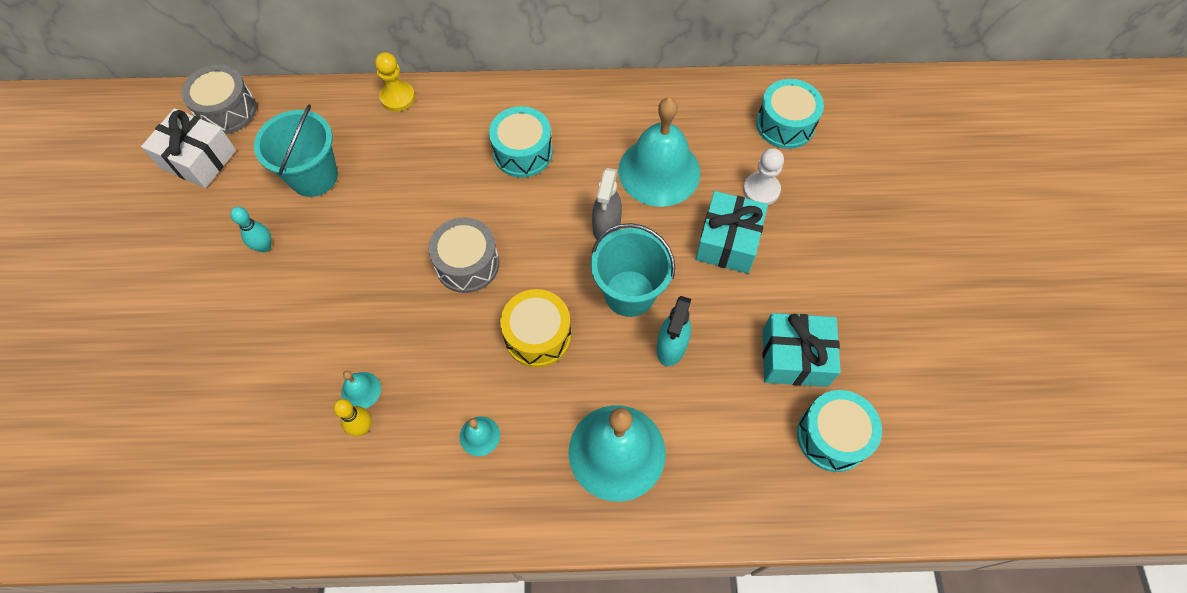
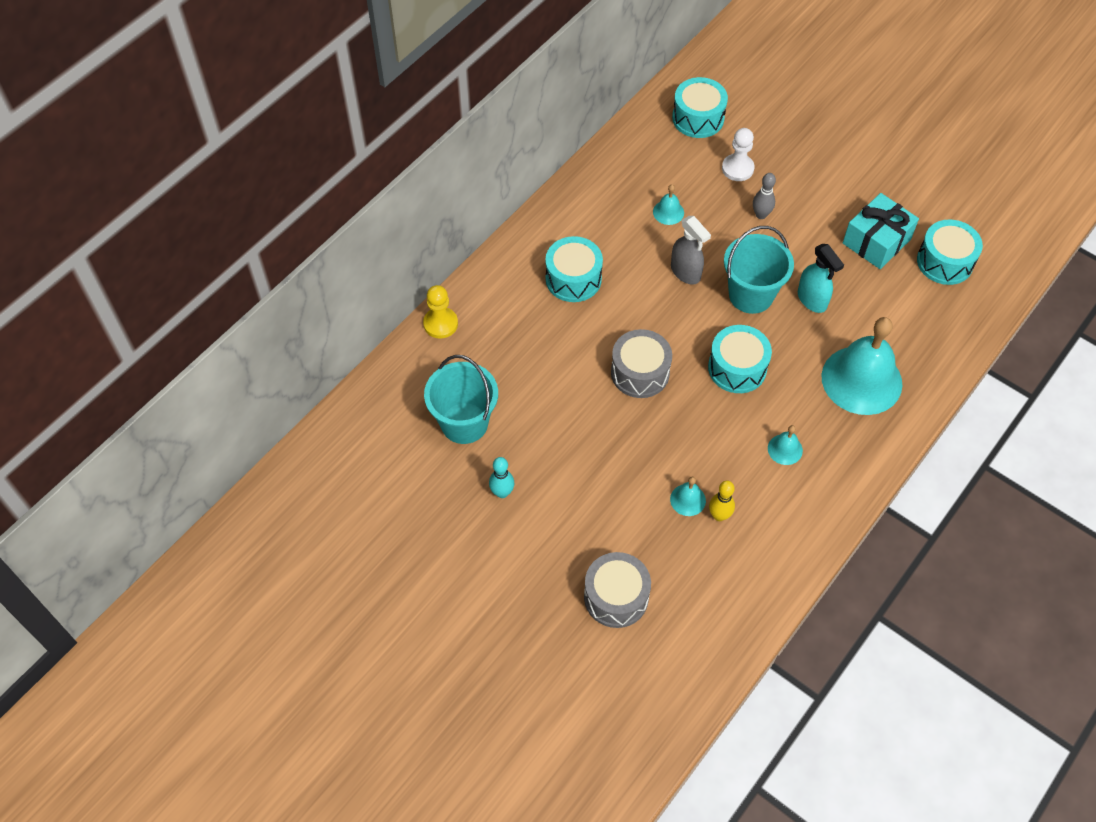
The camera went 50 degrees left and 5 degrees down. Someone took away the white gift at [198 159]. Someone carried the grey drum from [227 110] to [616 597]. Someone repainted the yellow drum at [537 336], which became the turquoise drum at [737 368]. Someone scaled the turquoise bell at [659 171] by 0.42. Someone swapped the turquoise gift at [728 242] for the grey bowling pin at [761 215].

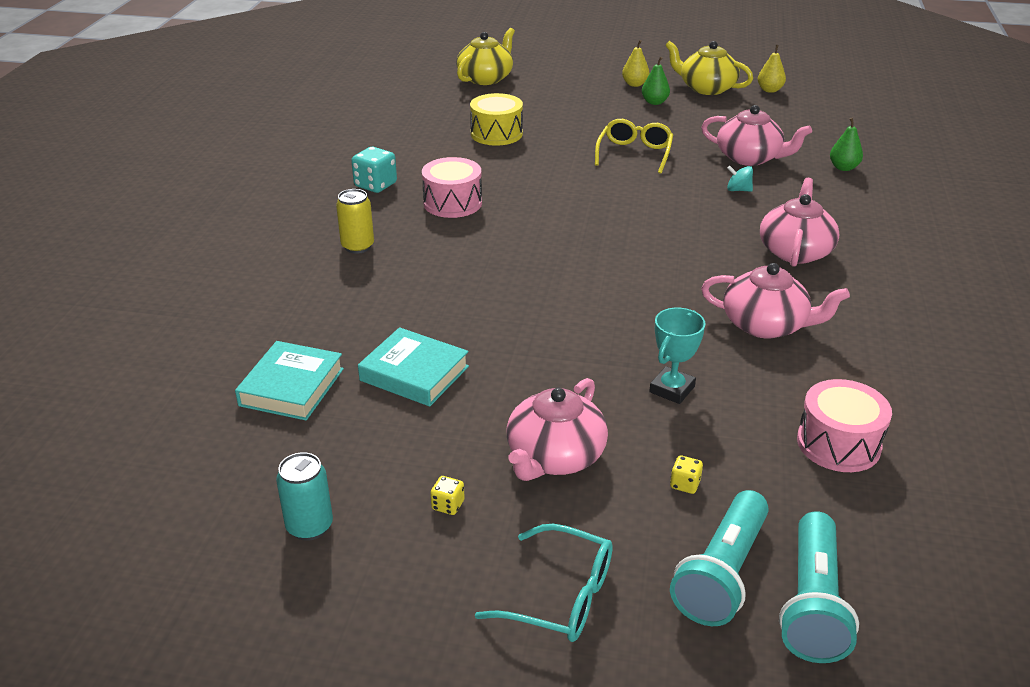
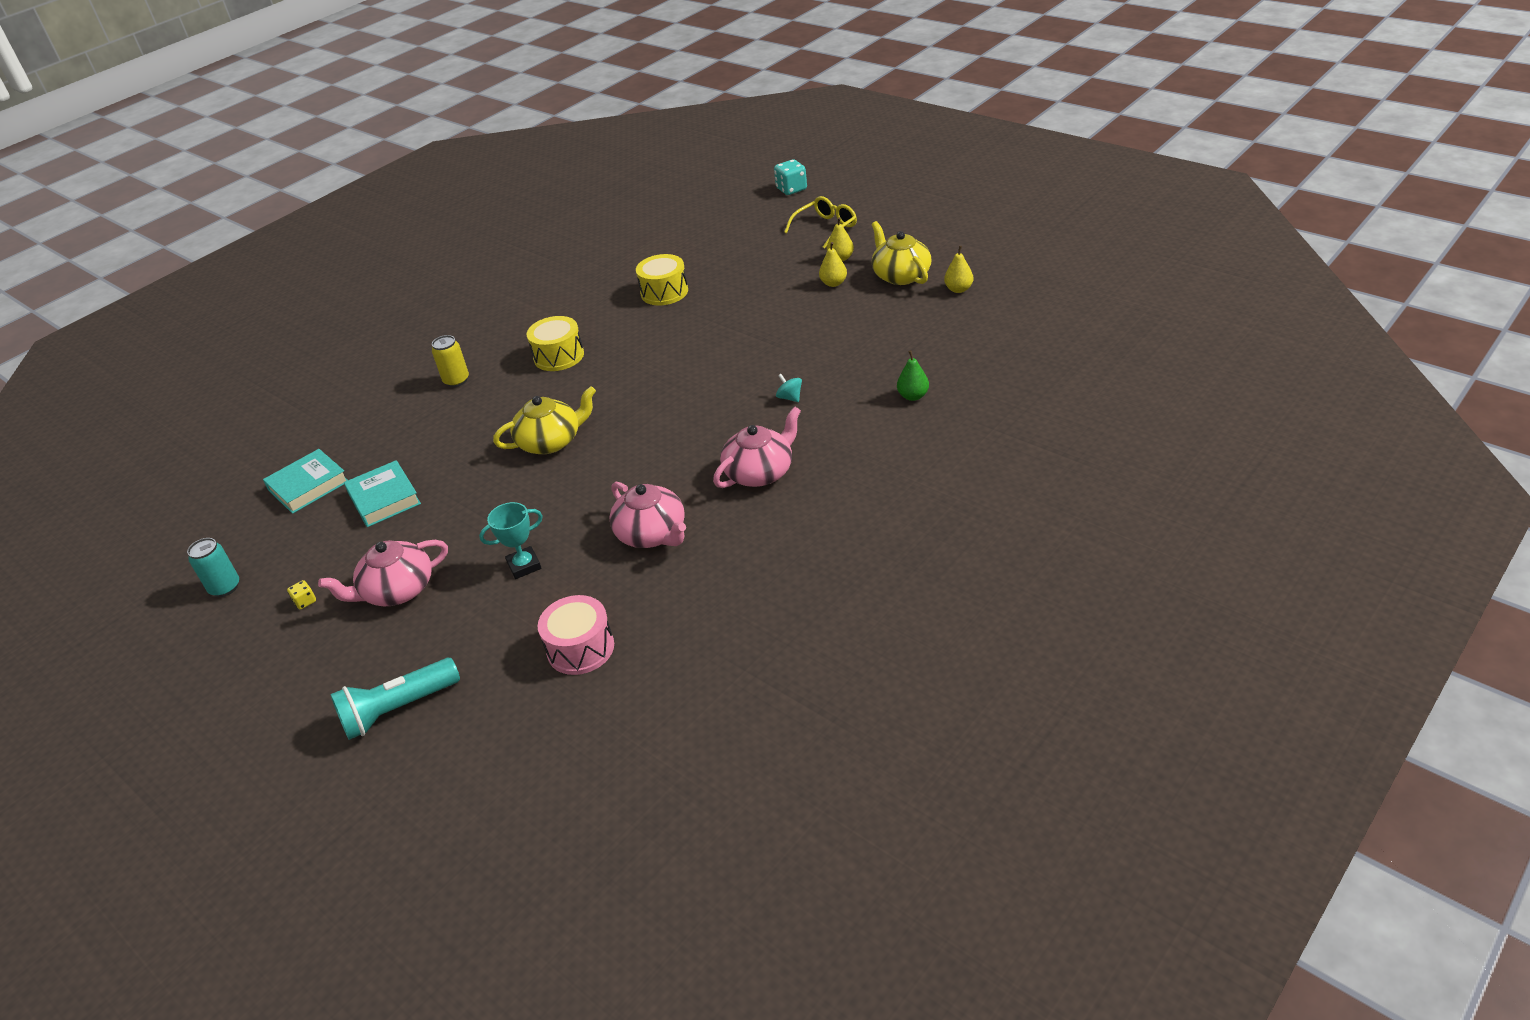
The camera went 35 degrees right and 5 degrees up. Someone carried the turquoise dice from [375 185] to [791 189]. Someone repainted the pink drum at [452 203], which became the yellow drum at [559 356]. Someone carried the yellow teapot from [486 78] to [551 441]. Someone took away the turquoise glasses at [559 596]. Someone carried the yellow glasses from [634 154] to [825 228]. Someone repainted the green pear at [654 102], which became the yellow pear at [833 283]. Someone took away the yellow dice at [685 484]. Someone took away the pink teapot at [749 158]. Someone took away the turquoise flashlight at [812 604].

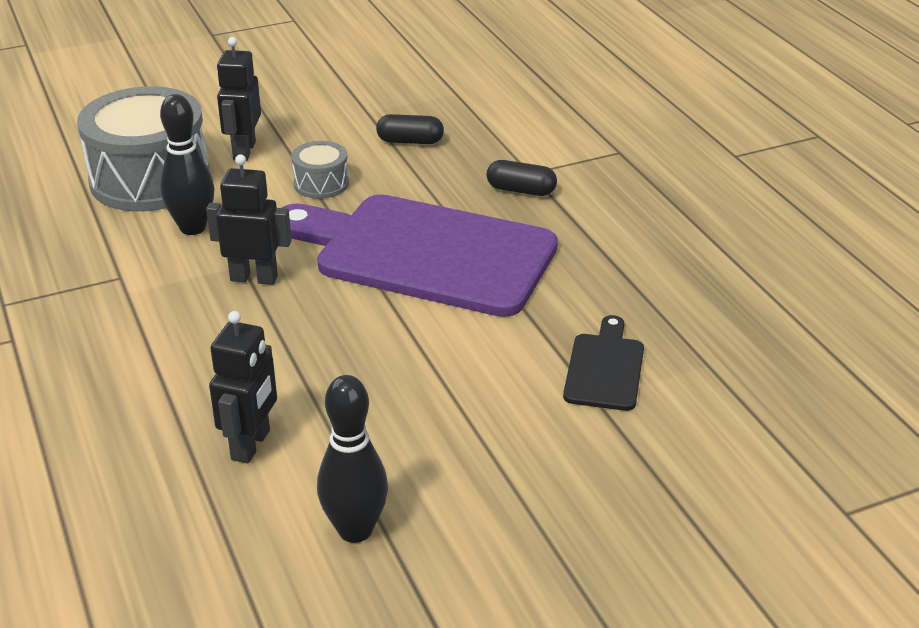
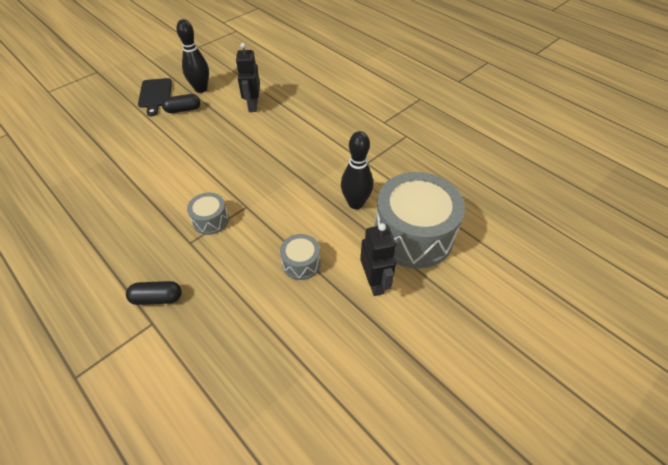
The camera went 160 degrees right and 15 degrees up. Someone took away the black robot at [254 278]. Someone swapped the purple cutting board at [425 253] for the grey drum at [211 220]. Someone carried the black capsule from [410 141] to [183 110]. Someone carried the black cutting board from [605 368] to [155 95].

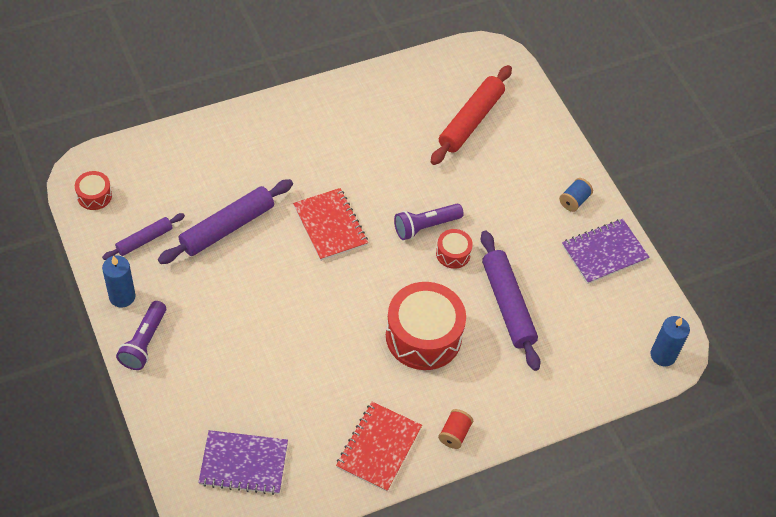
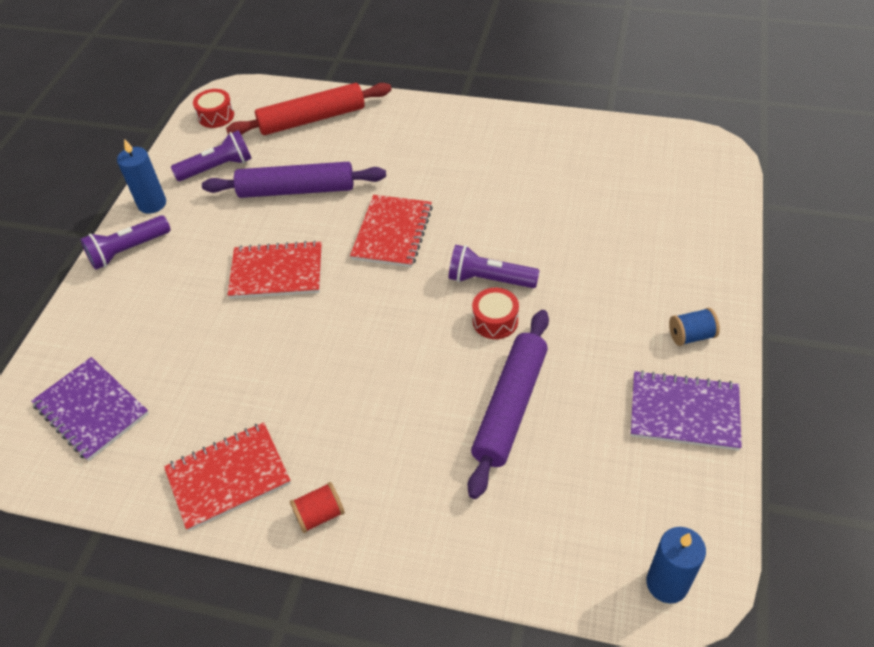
The camera went 45 degrees right and 5 degrees down. Someone swapped the purple rolling pin at [144 240] for the purple flashlight at [218 167]. Someone took away the red drum at [423 336]. Someone carried the red rolling pin from [471 121] to [312 119]. Someone put down the red notebook at [276 272].

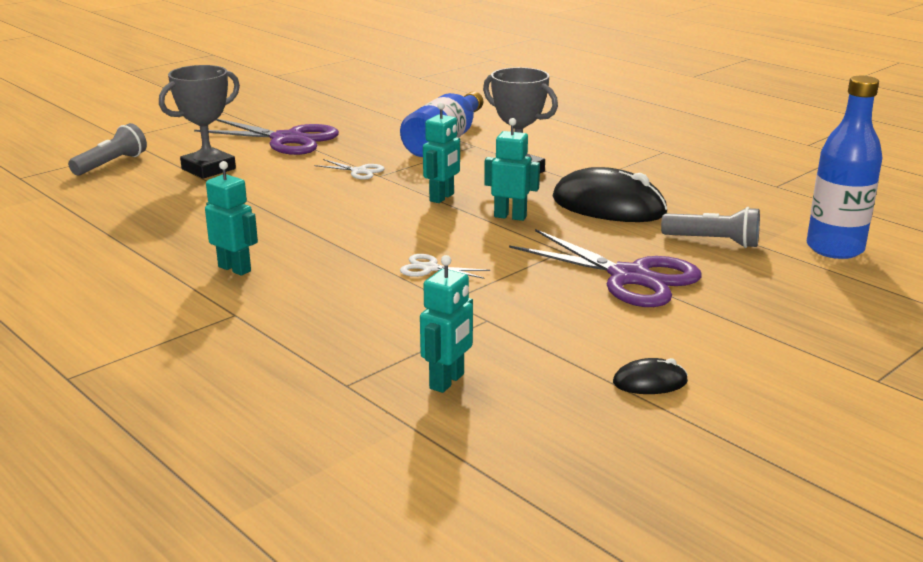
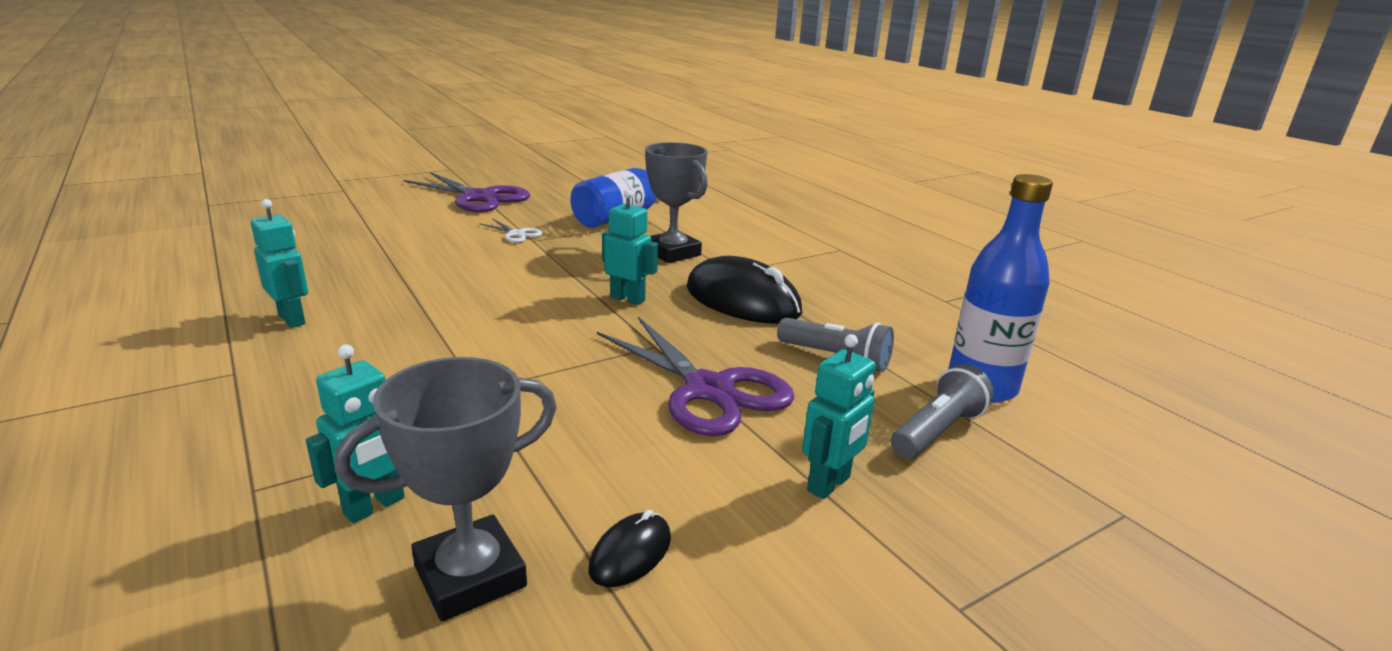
The camera went 10 degrees right and 0 degrees up. Someone carried the grey flashlight from [111 164] to [937 431]. Someone carried the grey trophy from [208 169] to [470 576]. Someone took away the white scissors at [430 268]. Someone carried the turquoise robot from [442 198] to [829 484]. Someone rotated the black mouse at [650 382] by 60 degrees counterclockwise.

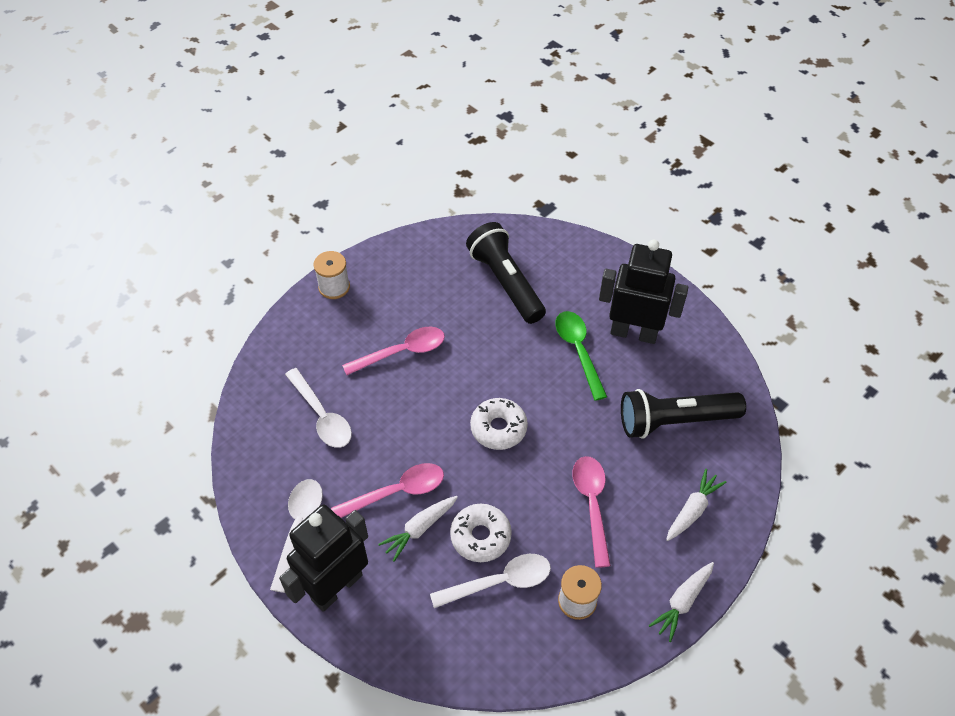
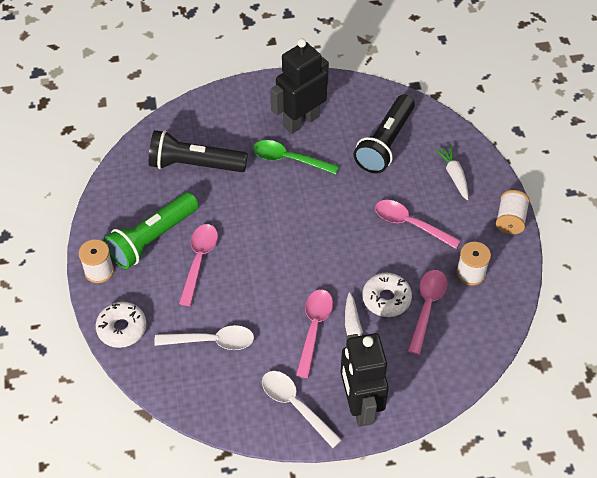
The camera went 55 degrees left and 0 degrees up. Someone repainted the white spoon at [499 582], which became the pink spoon at [427 307]. Someone carried the white donut from [498 428] to [122 328]. Someone swapped the white carrot at [682 602] for the white spool at [510 220]. Someone put down the green flashlight at [152 239].

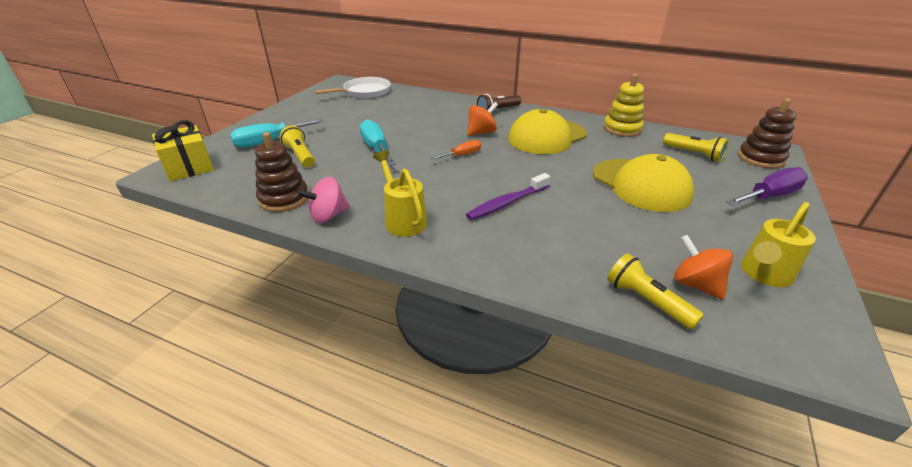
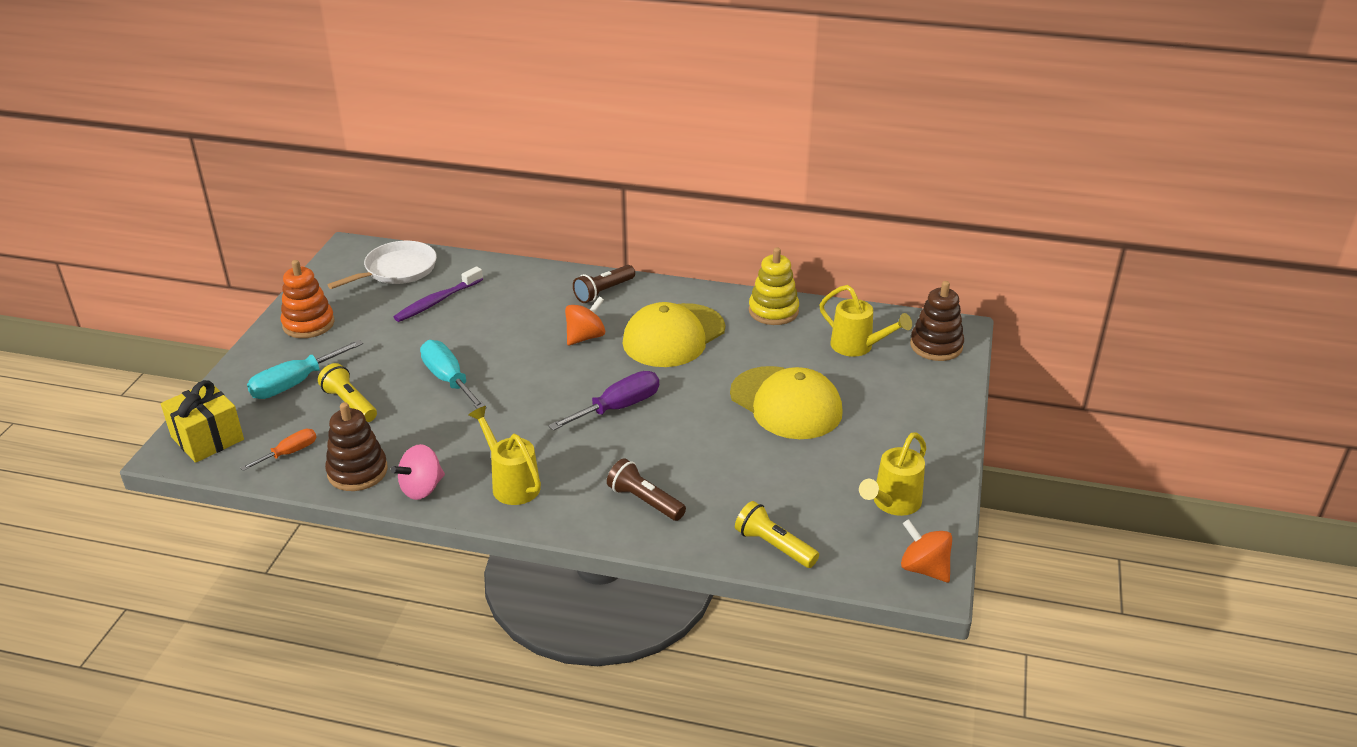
The camera went 10 degrees left and 0 degrees up. Someone carried the orange screwdriver from [462 155] to [289 453]. Someone carried the purple toothbrush from [507 203] to [437 301]. Someone swapped the yellow flashlight at [694 154] for the yellow watering can at [857 347]. Someone carried the orange spinning top from [695 284] to [924 568]. Someone carried the purple screwdriver from [769 196] to [618 407]. Someone put down the orange stacking toy at [308 324]. Someone put down the brown flashlight at [644 501].

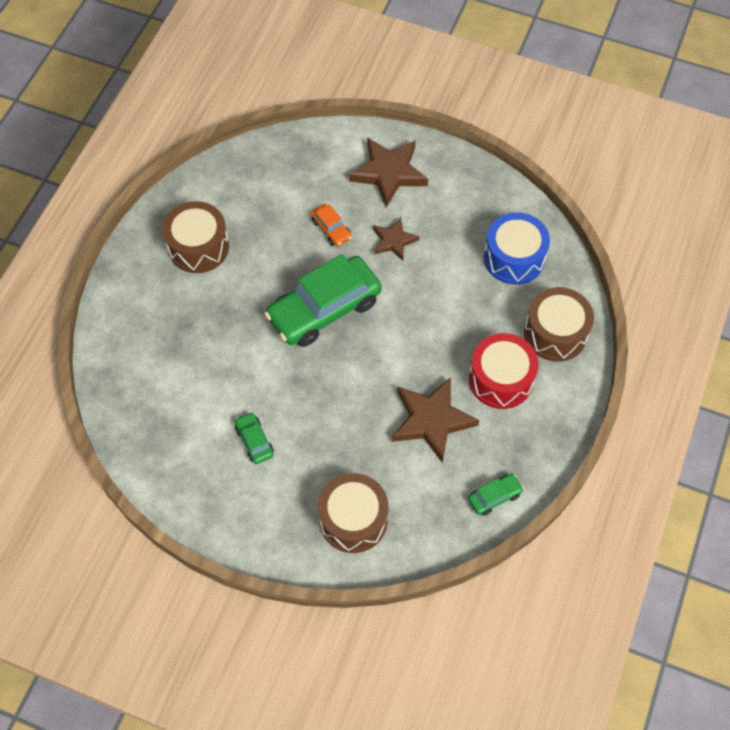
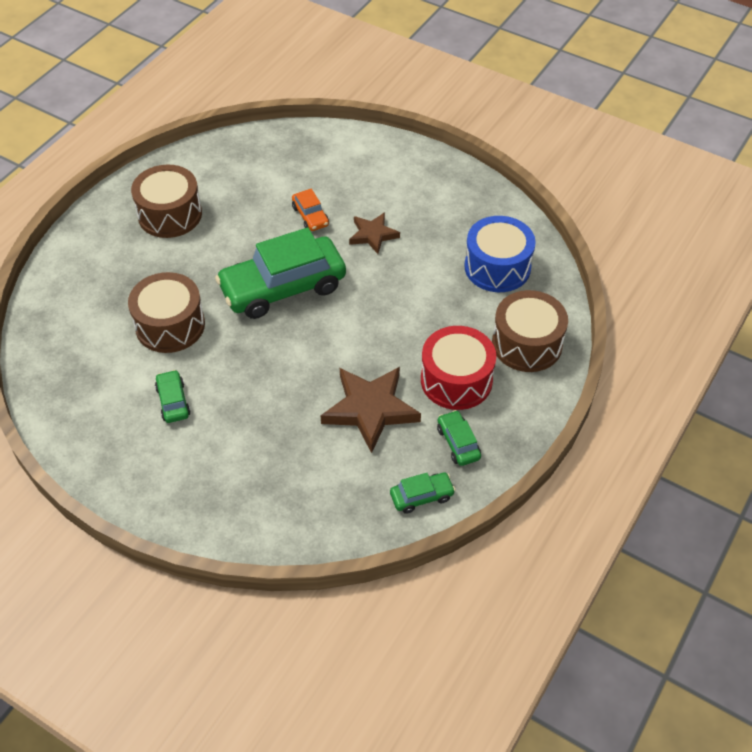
The camera went 10 degrees right and 10 degrees down. Someone carried the brown drum from [353 519] to [170 325]. Someone took away the brown star at [389 173]. Someone put down the green car at [458 443].

